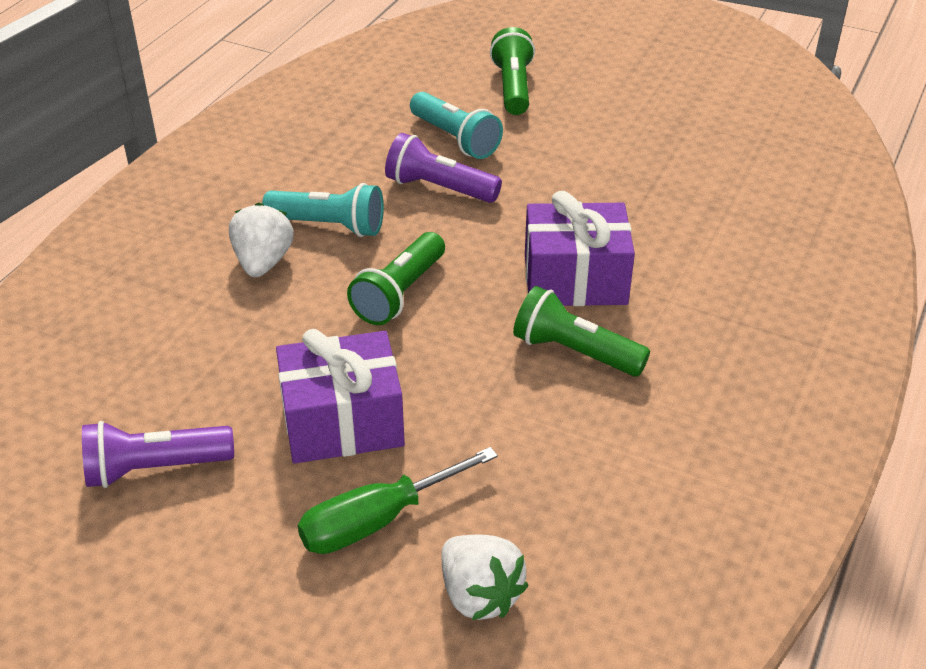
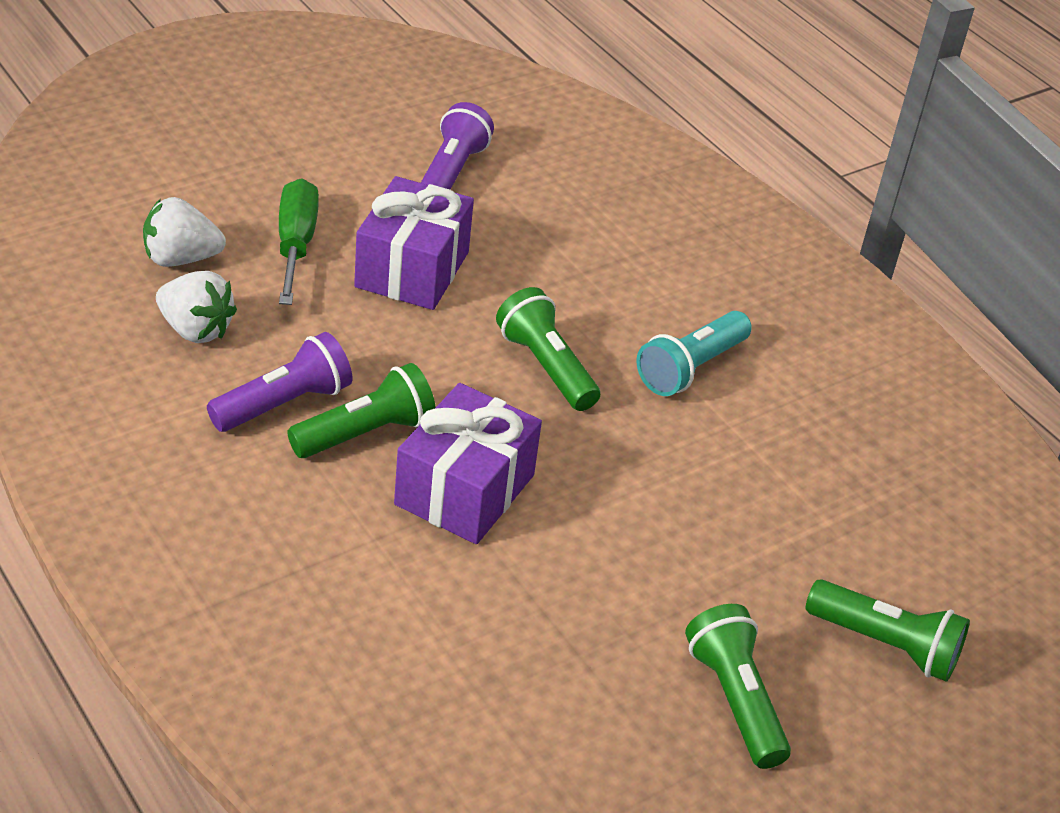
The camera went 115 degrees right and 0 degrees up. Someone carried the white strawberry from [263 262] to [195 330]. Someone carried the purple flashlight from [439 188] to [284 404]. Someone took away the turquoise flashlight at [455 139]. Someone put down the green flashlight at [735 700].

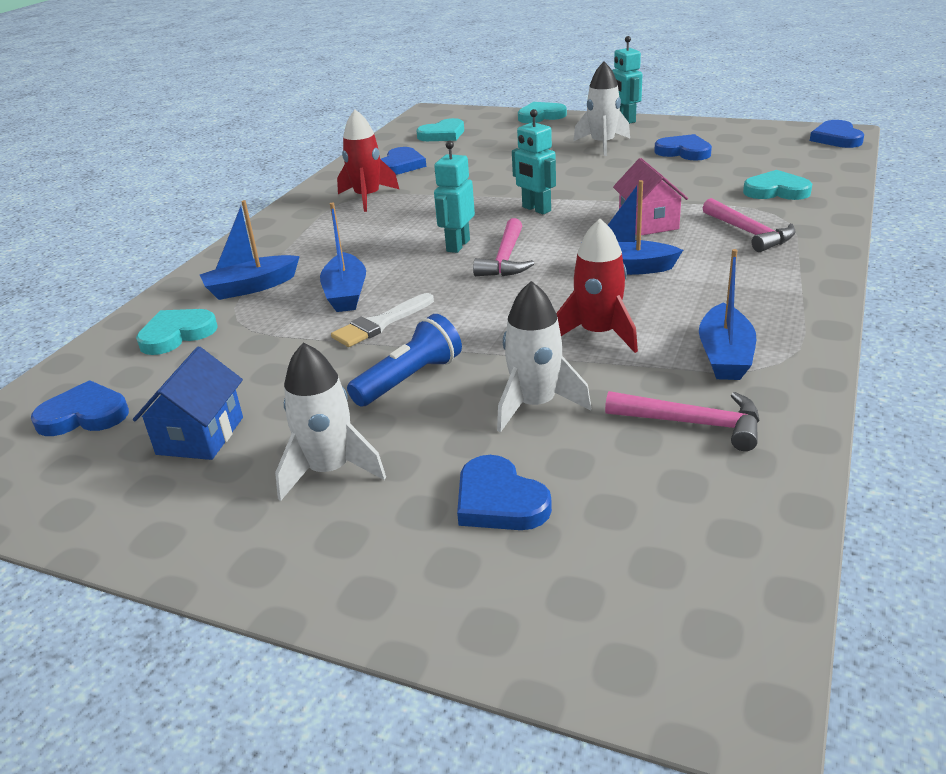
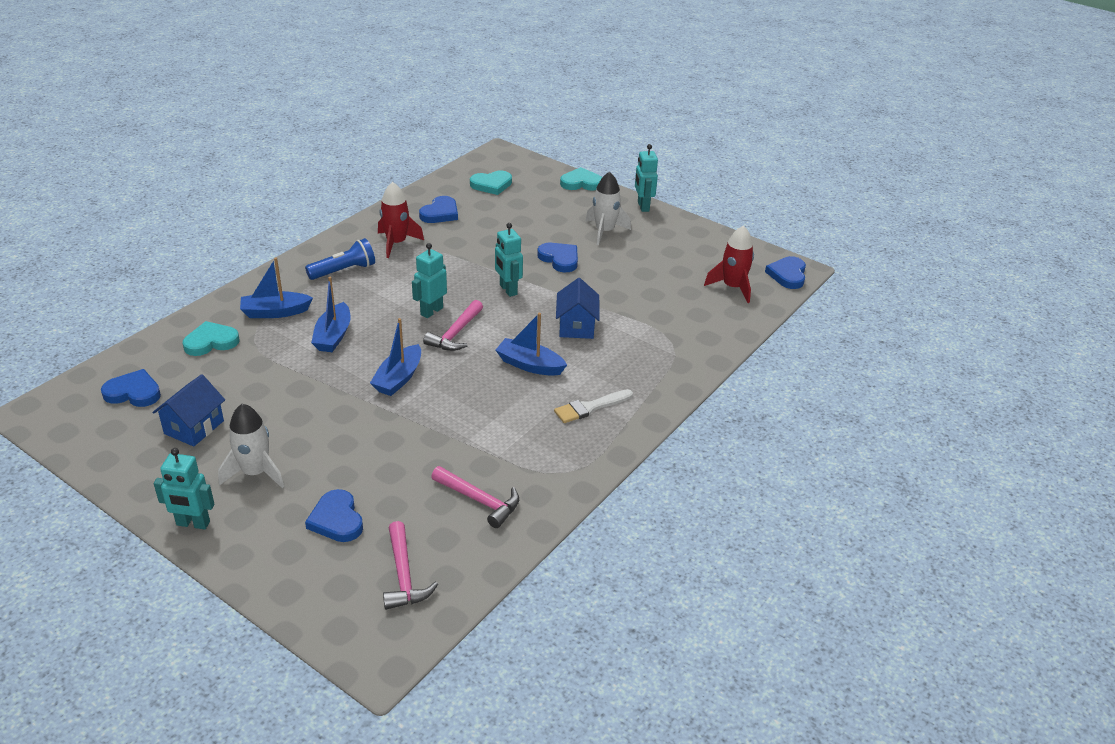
The camera went 10 degrees right and 5 degrees up. Someone carried the white brush from [380 323] to [590 407]. Someone carried the blue flashlight from [409 379] to [344 271]. Someone took away the white rocket at [535 405]. Someone carried the red rocket from [598 334] to [732 287]. Someone repainted the pink house at [648 223], which became the blue house at [576 326]. Someone carried the blue heart from [684 152] to [559 259]. Someone carried the blue boat from [725 356] to [398 378]. Someone carried the pink hammer from [749 233] to [404 575]. Someone took away the turquoise heart at [776 191]. Someone put down the turquoise robot at [193 523].

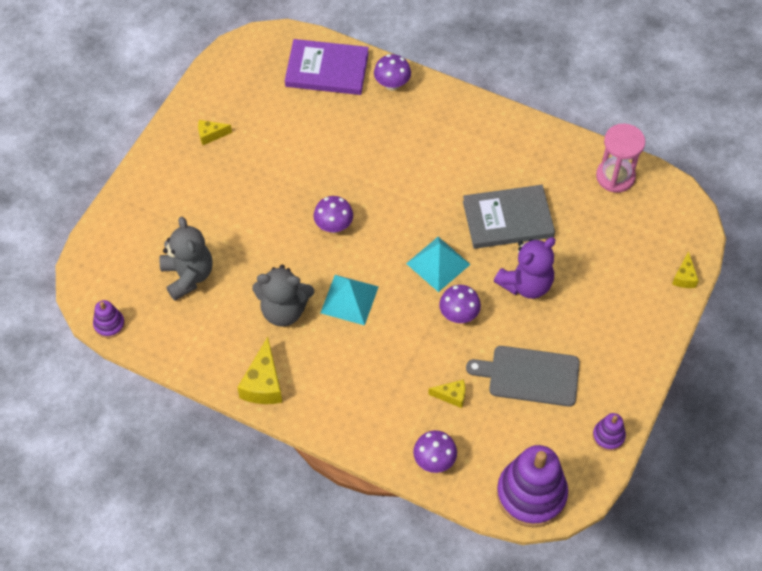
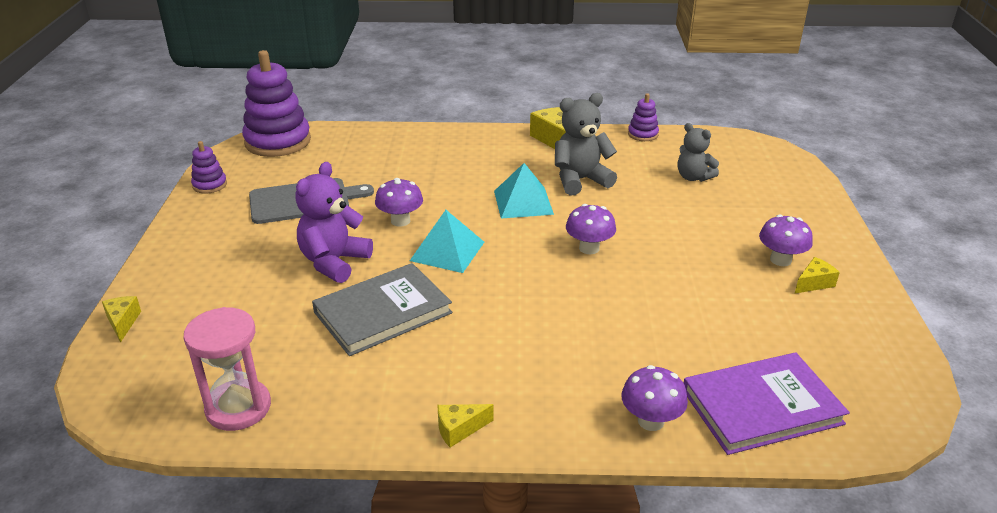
The camera went 155 degrees right and 25 degrees down. Someone carried the purple stacking toy from [109 324] to [643 134]. Someone scaled the grey teddy bear at [188 276] by 0.66. Someone carried the purple mushroom from [434 460] to [780 260]. Someone carried the yellow cheese from [451 396] to [459 429].

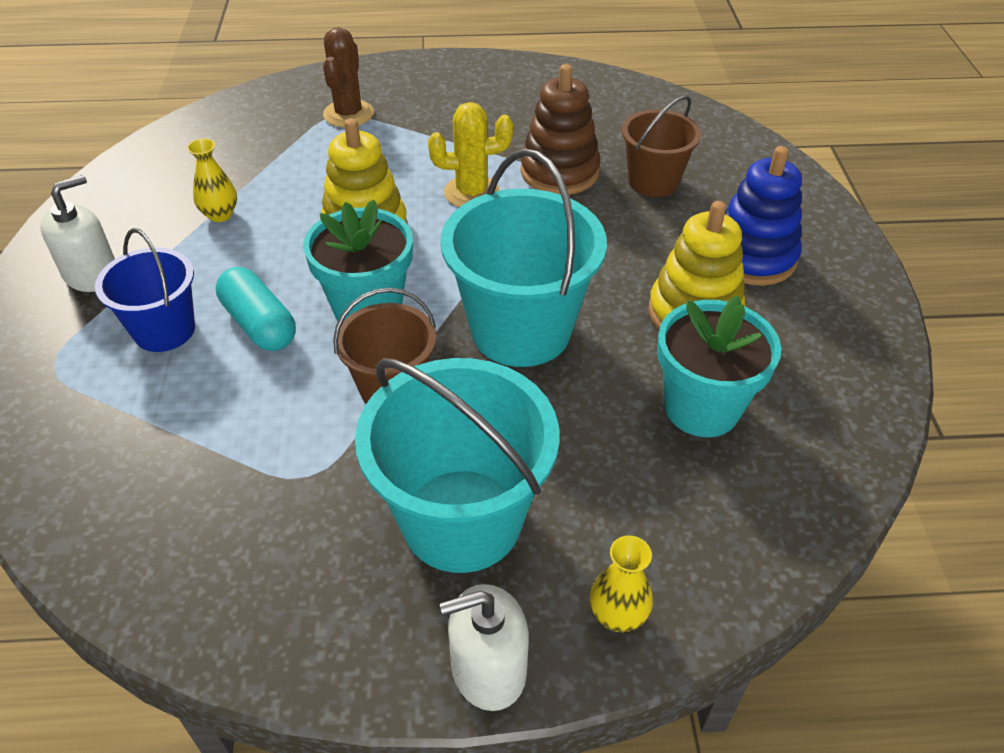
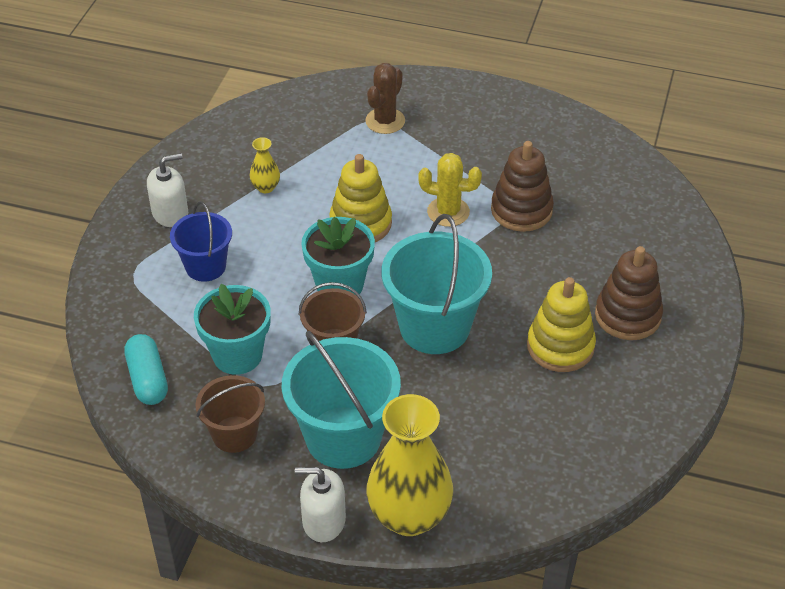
The camera went 20 degrees right and 0 degrees up. Someone carried the turquoise capsule from [259 324] to [147 379]. Someone scaled the yellow vase at [617 615] by 2.28. Someone carried the brown bucket from [653 182] to [234 434]. Someone carried the turquoise flower pot from [701 408] to [237 355]. Someone repainted the blue stacking toy at [752 257], which became the brown stacking toy at [627 315].

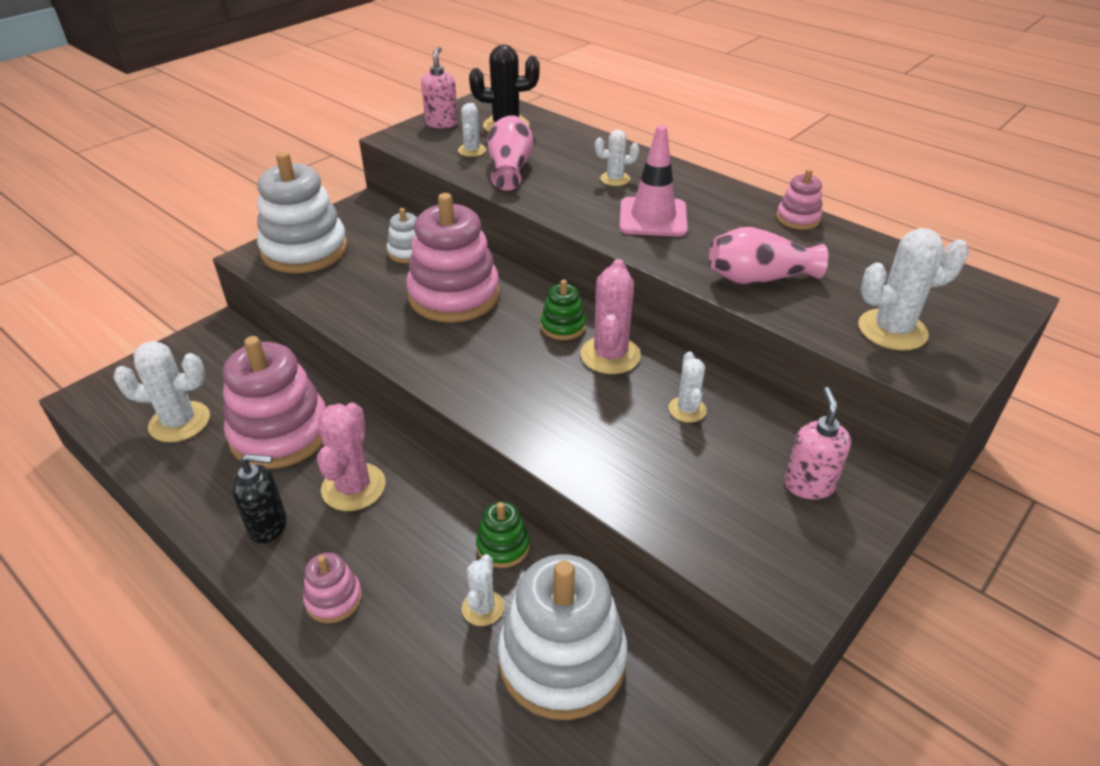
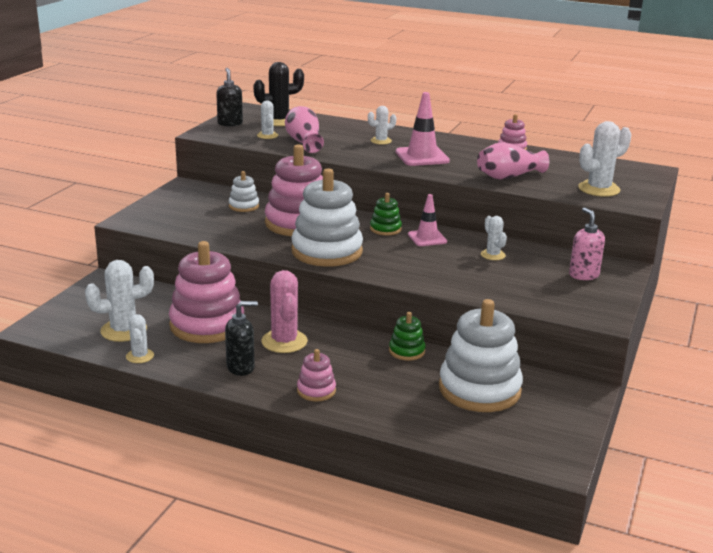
The camera went 20 degrees left and 15 degrees down. Someone carried the white stacking toy from [305 250] to [327 251]. Someone repainted the pink soap dispenser at [442 123], which became the black soap dispenser at [230 123]. Someone carried the white cactus from [483 608] to [140 356]. Someone swapped the pink cactus at [610 355] for the pink traffic cone at [427 238].

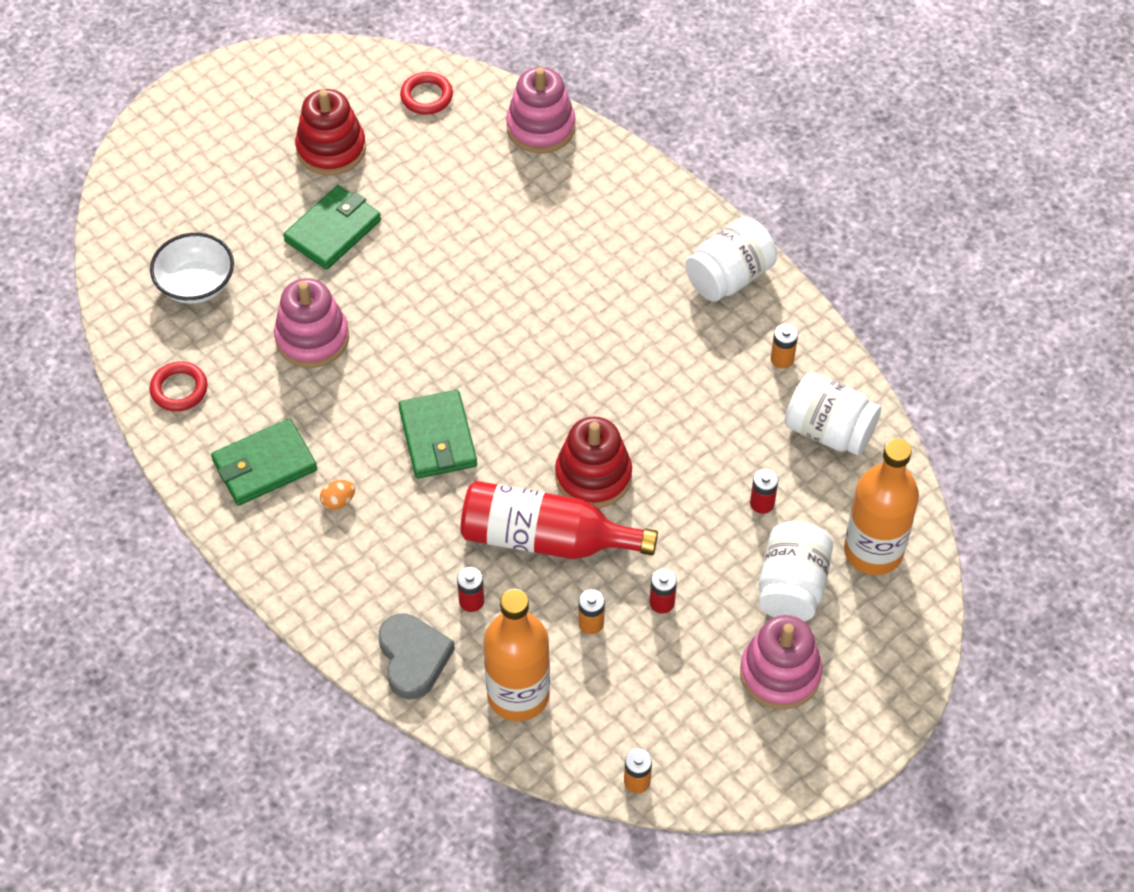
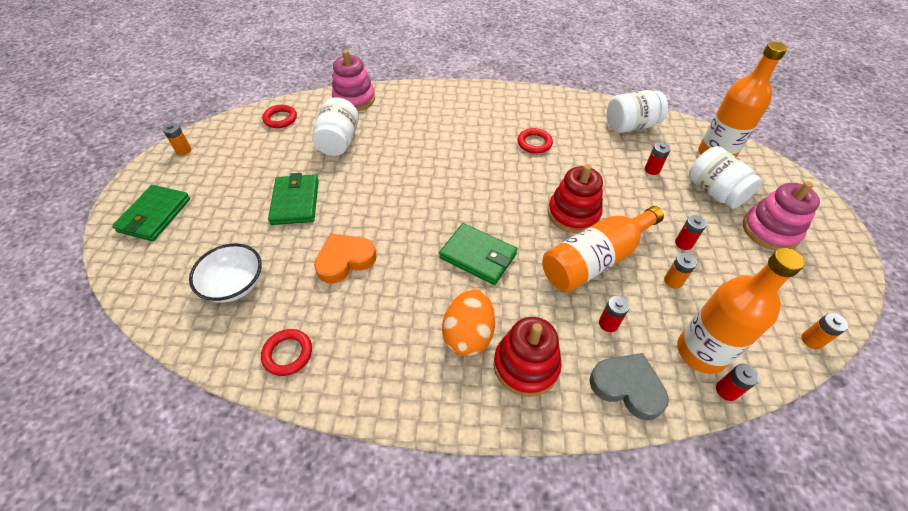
The camera went 45 degrees left and 5 degrees down. Someone carried the green wallet from [264 465] to [154 215]. Someone swapped the pink stacking toy at [312 338] for the orange heart at [345 260]. Someone carried the red stacking toy from [331 149] to [526 365]. Someone scaled the orange egg at [338 501] by 2.23. Someone repainted the red bottle at [545 538], which became the orange bottle at [595 259]. Someone carried the white jar from [729 277] to [339 141]. Someone carried the orange battery from [782 359] to [184 150]. Someone put down the red ring at [534 143]. Someone put down the red battery at [726 390].

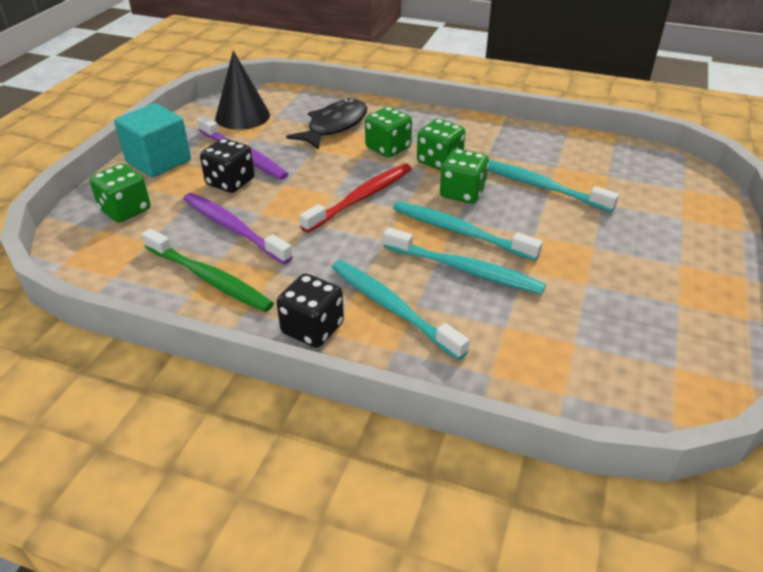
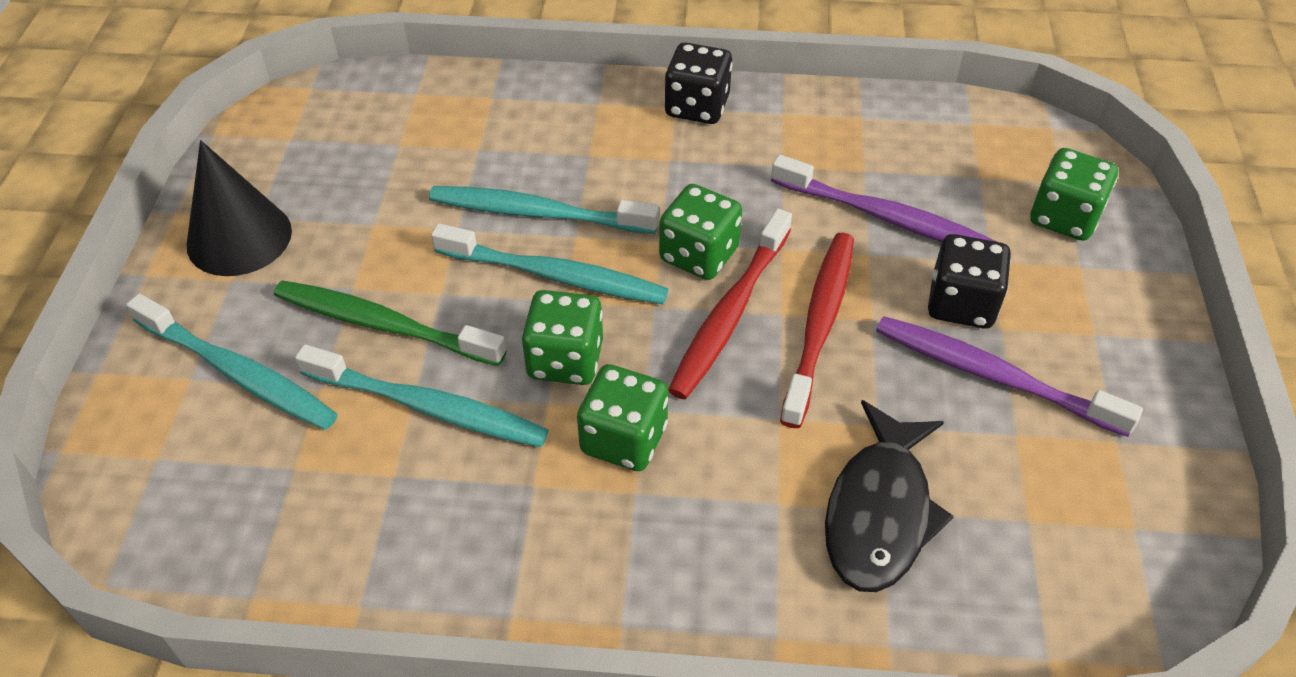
The camera went 165 degrees right and 10 degrees up. Someone took away the turquoise cube at [158 161]. Someone carried the green toothbrush from [209 278] to [384 325]. Someone carried the black cone from [242 116] to [239 238]. Someone carried the turquoise toothbrush from [392 308] to [238 372]. Someone carried the green dice from [388 148] to [699 255]. Someone put down the red toothbrush at [819 325].

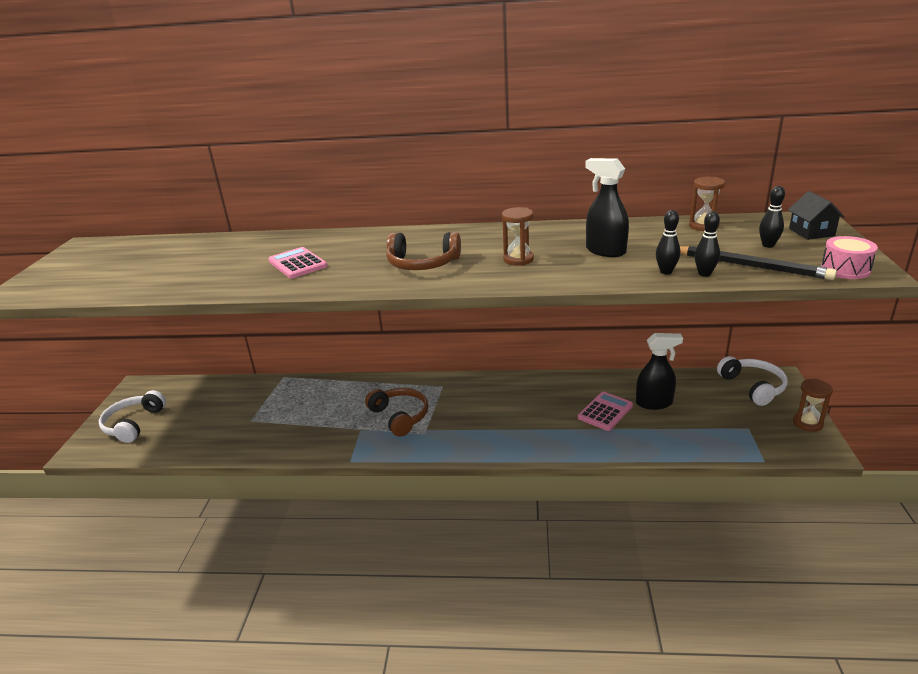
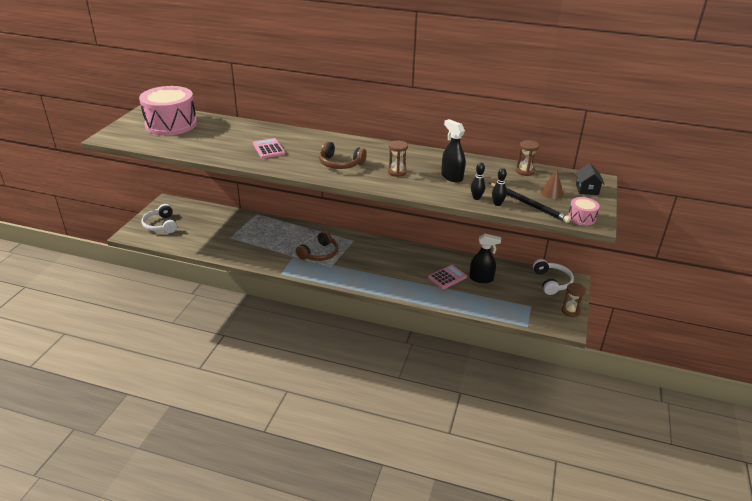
The camera went 10 degrees right and 5 degrees up. Someone rotated the white headphones at [133 424] by 45 degrees counterclockwise. Someone rotated the brown headphones at [400 416] by 60 degrees clockwise. Someone swapped the black bowling pin at [768 245] for the brown cone at [551 193]. Someone put down the pink drum at [171 124].

